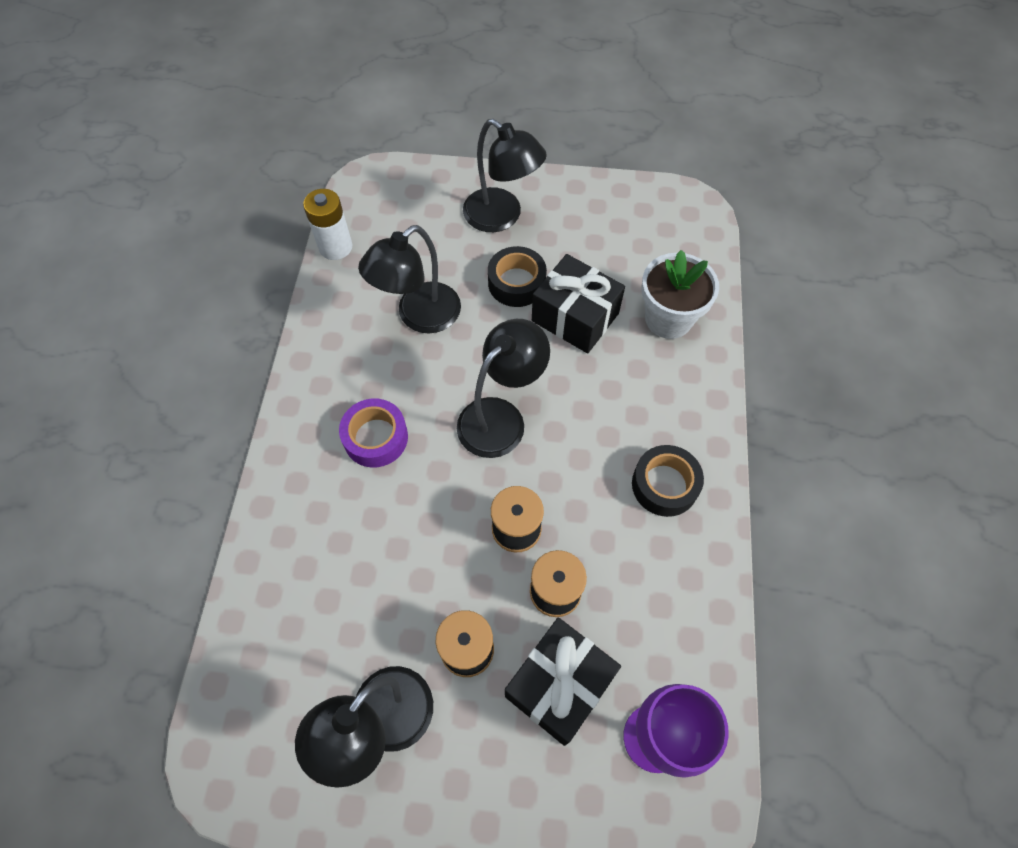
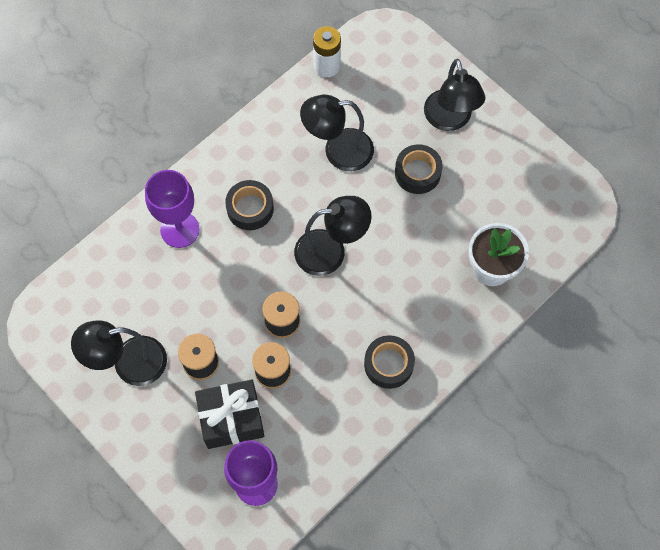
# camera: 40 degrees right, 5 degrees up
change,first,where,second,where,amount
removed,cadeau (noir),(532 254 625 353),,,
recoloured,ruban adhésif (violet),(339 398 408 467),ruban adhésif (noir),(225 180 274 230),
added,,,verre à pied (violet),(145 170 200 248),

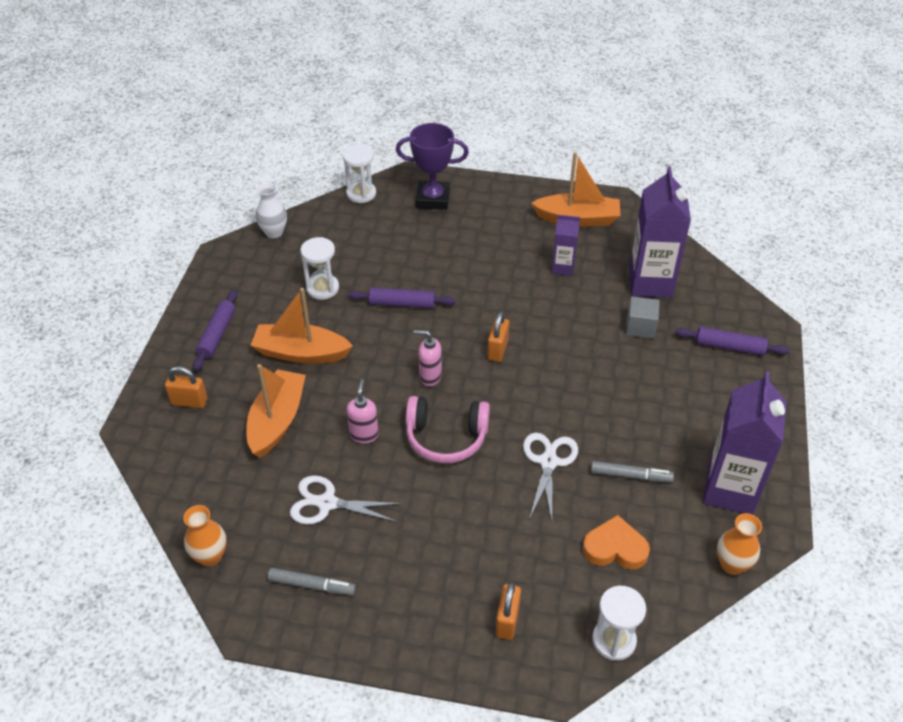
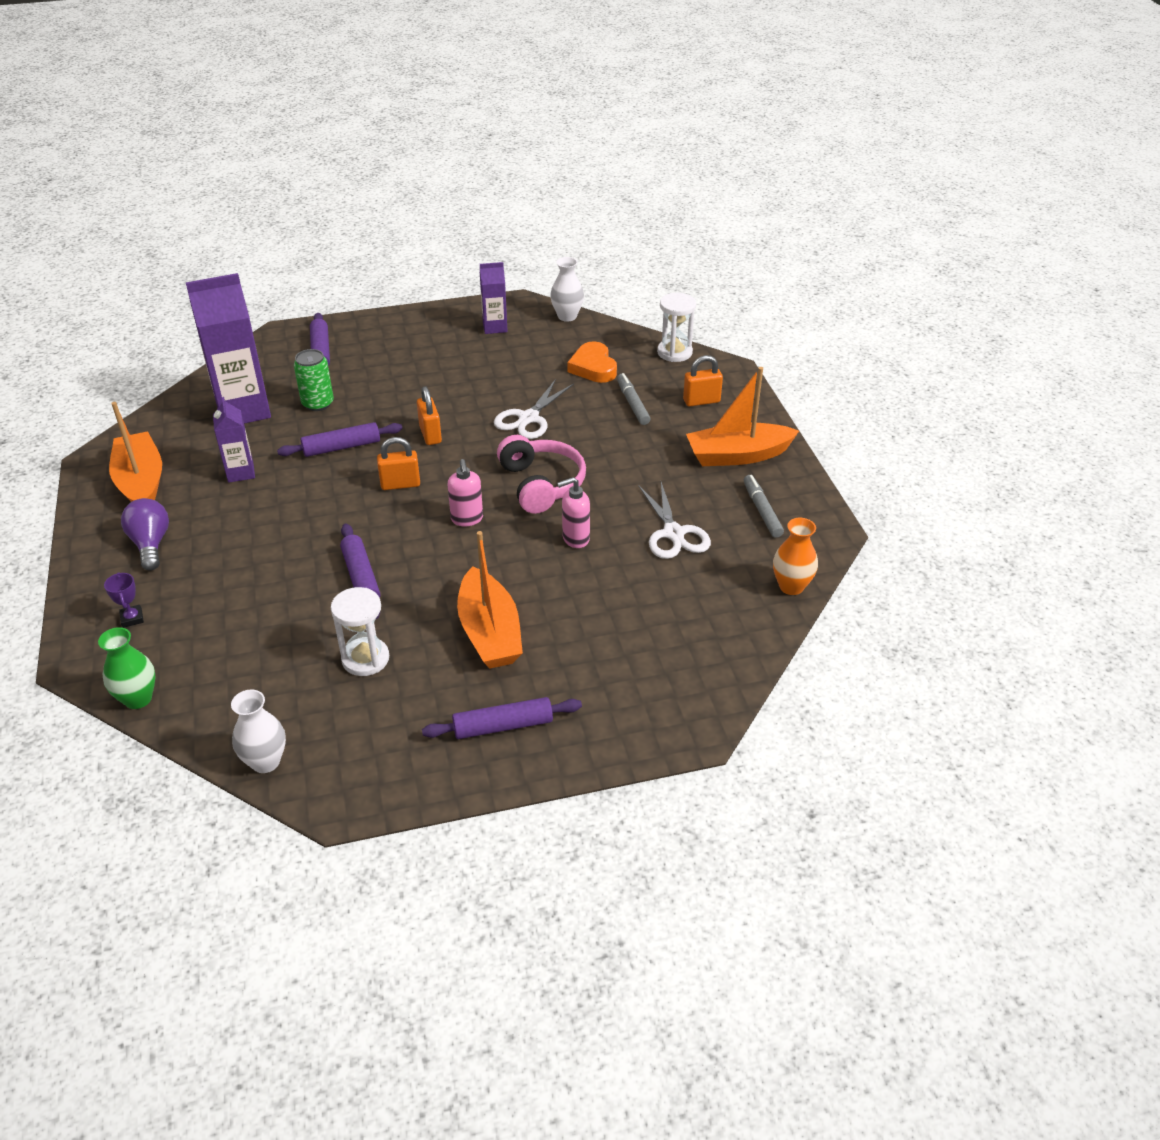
# camera: 115 degrees left, 5 degrees down
change,first,where,second,where,amount
resized,trophée (violet),(396 123 469 210),,(104 572 144 628),x0.43
replaced,sablier (blanc),(343 145 376 203),vase (vert),(98 627 156 709),
replaced,cube (gris),(626 296 660 339),canette (vert),(294 349 334 411),
moved,bateau (orange),(246 364 306 458),,(686 367 799 466),
moved,cadenas (orange),(165 366 207 408),,(417 386 442 445),
resized,brique de lait (violet),(703 371 787 515),,(480 262 508 334),x0.53
turned,ciseaux (blanc),(523 433 578 520),,(494 379 574 439),45 degrees counterclockwise
moved,feutre (gris),(591 461 674 482),,(617 373 650 425),
recoloured,vase (orange),(717 513 762 575),vase (blanc),(550 257 584 322),
added,,,rouleau à pâtisserie (violet),(277 422 402 457),
added,,,ampoule (violet),(121 498 169 571),

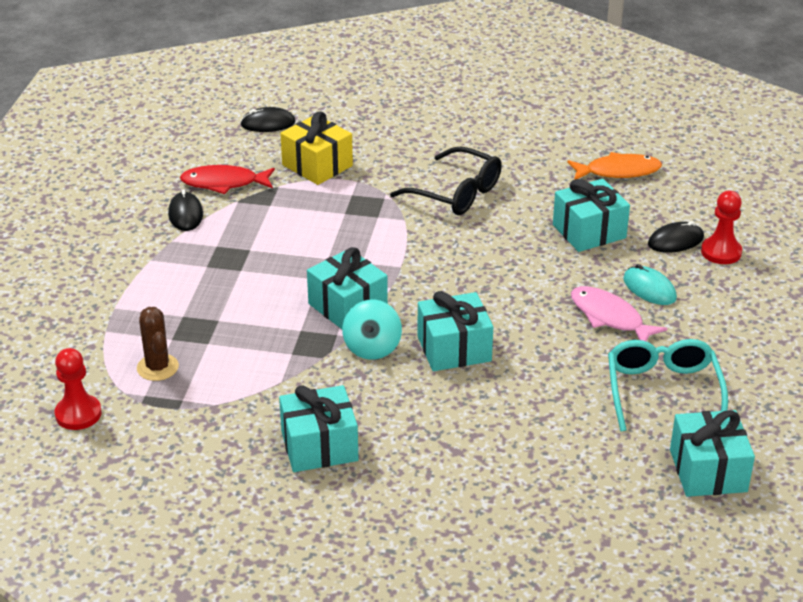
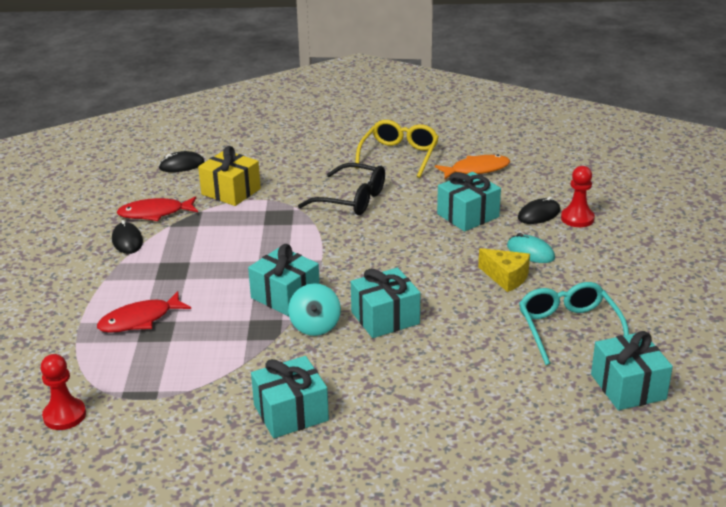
# camera: 10 degrees left, 5 degrees down
change,first,where,second,where,amount
replaced,poisson (rose),(571 286 667 341),fromage (jaune),(478 248 530 292),
removed,cactus (marron),(137 307 179 381),,,
added,,,lunettes (jaune),(355 120 439 178),
added,,,poisson (rouge),(97 291 191 333),

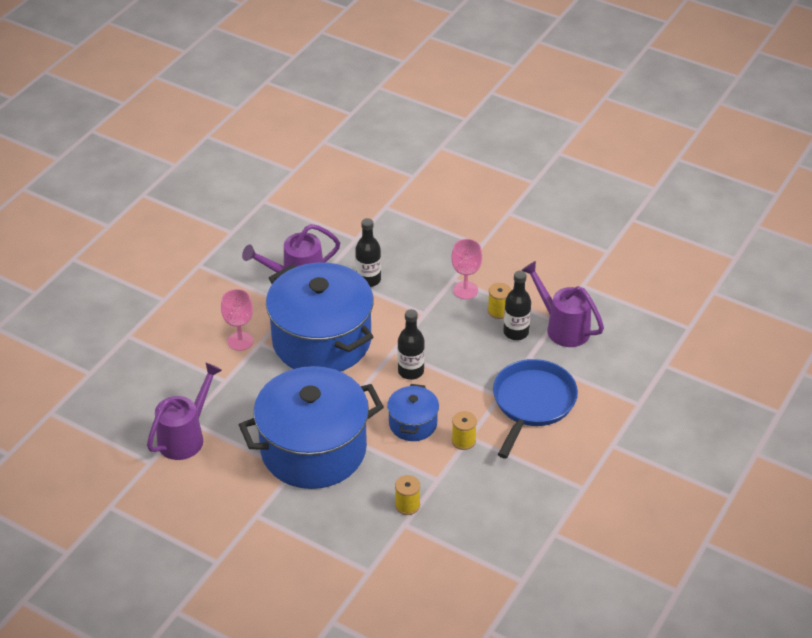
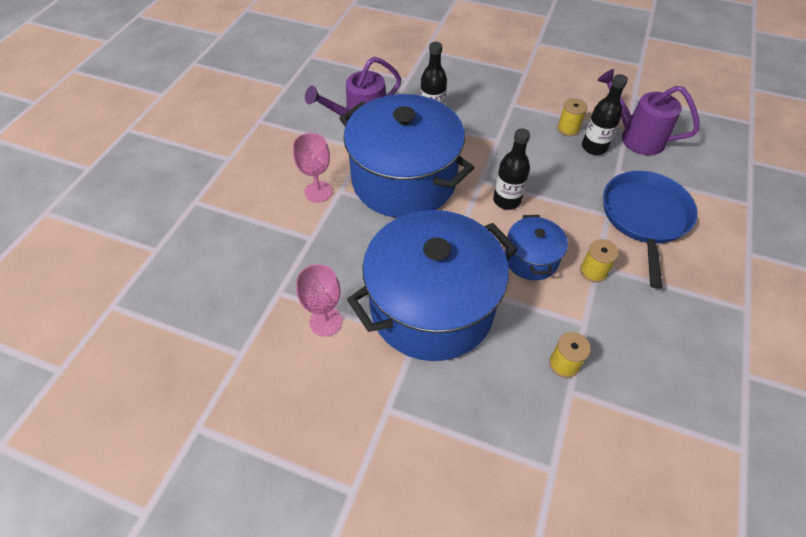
# camera: 10 degrees left, 10 degrees up
change,first,where,second,where,amount
moved,verre à pied (rose),(451 239 482 299),,(296 264 343 337),
removed,arrosoir (violet),(147 363 222 460),,,

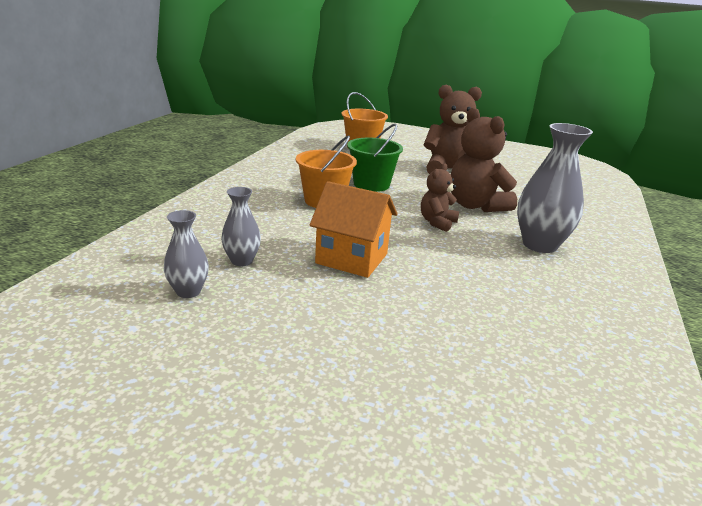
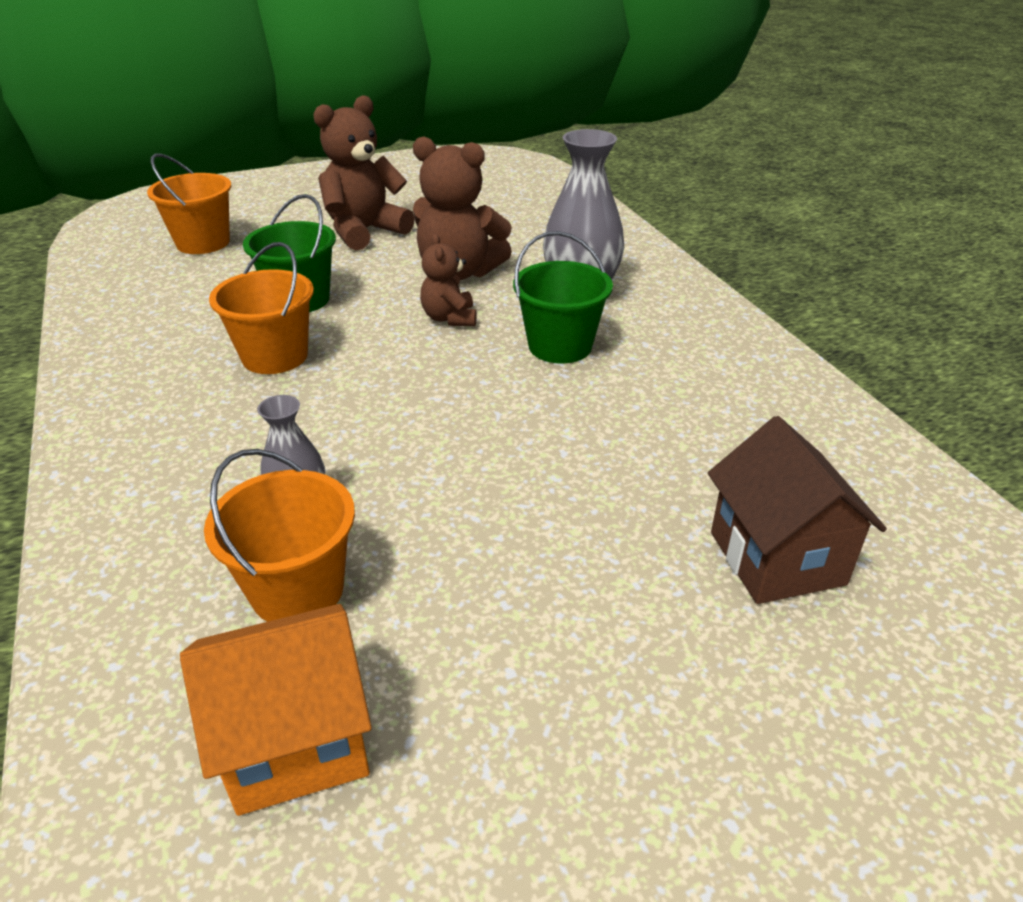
# camera: 40 degrees left, 10 degrees up
change,first,where,second,where,amount
moved,maison (orange),(310 181 398 278),,(180 604 372 816),
replaced,vase (gris),(164 210 209 298),seau (orange),(204 449 355 622),
added,,,seau (vert),(513 231 613 363),
added,,,maison (marron),(708 416 887 604),

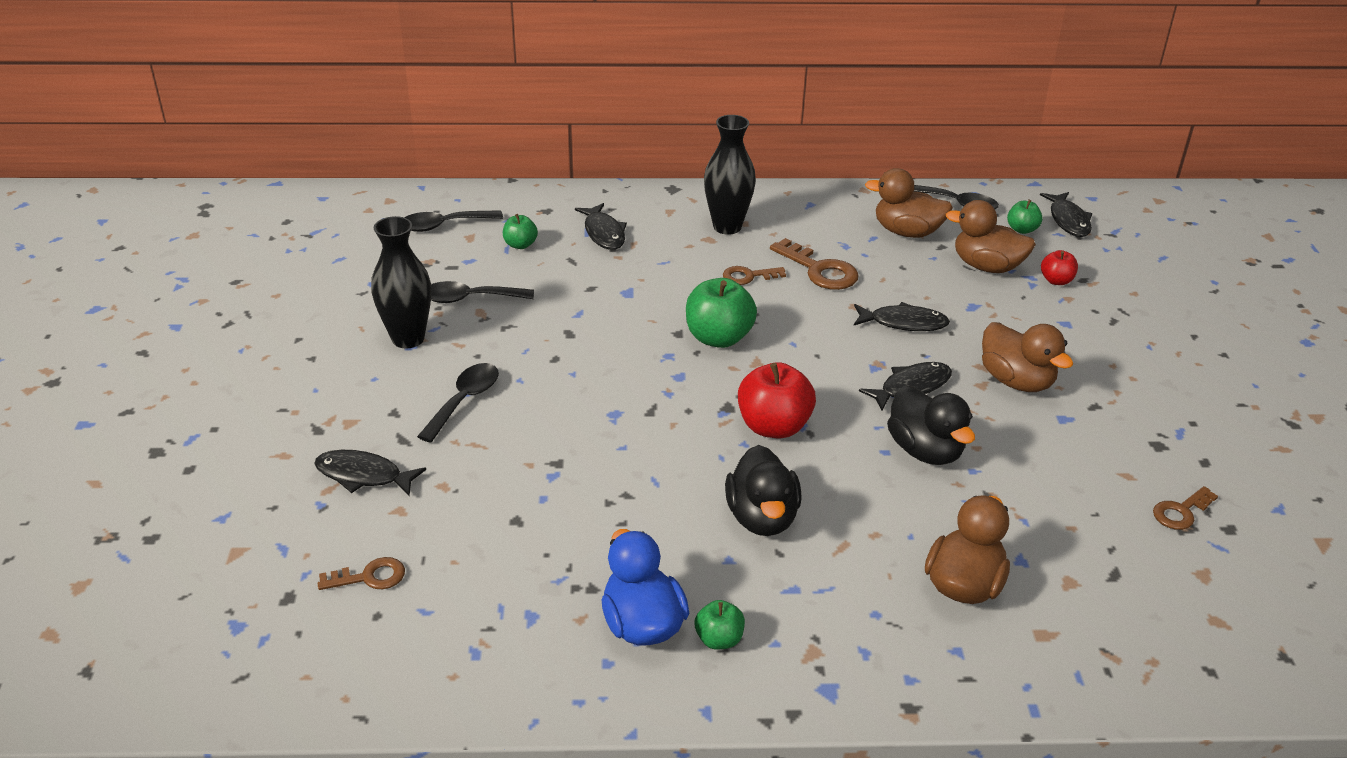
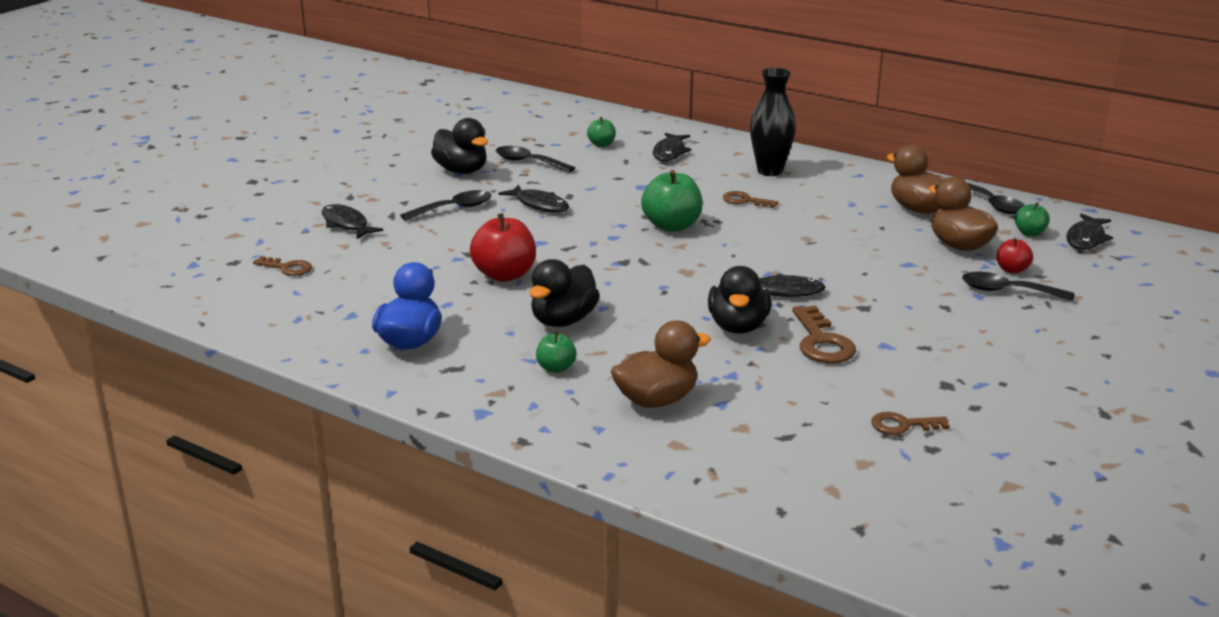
# camera: 35 degrees right, 10 degrees down
change,first,where,second,where,amount
moved,cuillère (noir),(404 210 503 232),,(962 272 1075 301),
replaced,vase (noir),(371 216 431 349),canard (noir),(431 118 488 174),
moved,clé (marron),(770 238 859 290),,(792 306 856 363),
moved,poisson (noir),(854 302 950 331),,(498 184 569 213),
removed,canard (marron),(982 322 1073 392),,,
moved,pomme (rouge),(738 362 816 438),,(470 213 536 282),
moved,pomme (vert),(695 600 745 650),,(536 332 576 373),

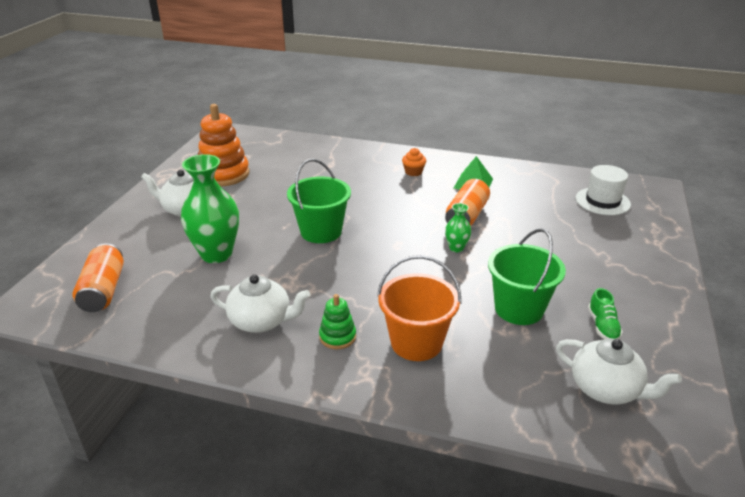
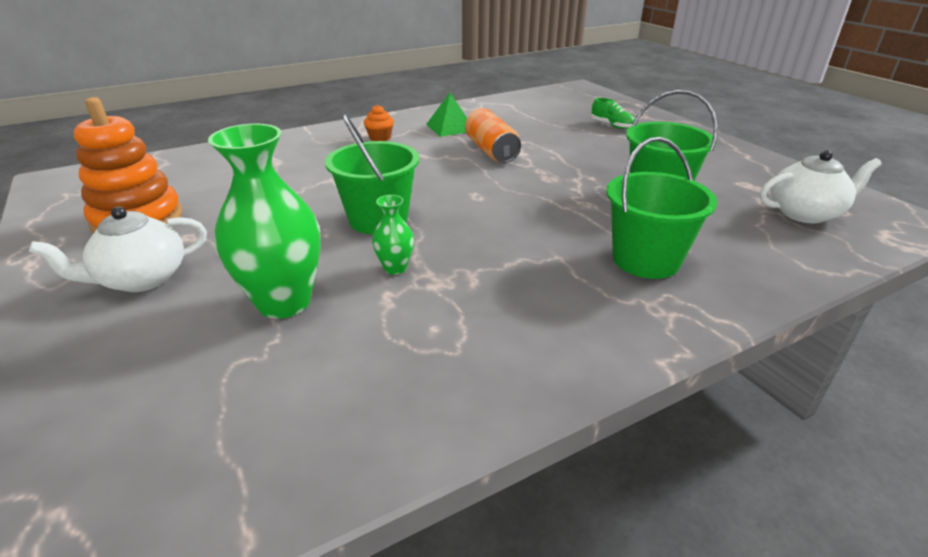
# camera: 45 degrees left, 0 degrees up
change,first,where,second,where,amount
removed,chapeau (blanc),(576 165 631 215),,,
moved,vase (vert),(445 203 471 252),,(372 195 414 275),
removed,canette (orange),(72 243 124 312),,,
recoloured,seau (orange),(377 255 461 361),seau (vert),(606 137 717 279),
removed,théière (blanc),(210 274 310 333),,,
moved,chaussure (vert),(588 288 623 339),,(591 98 635 129),
removed,jouet à empiler (vert),(319 294 356 349),,,

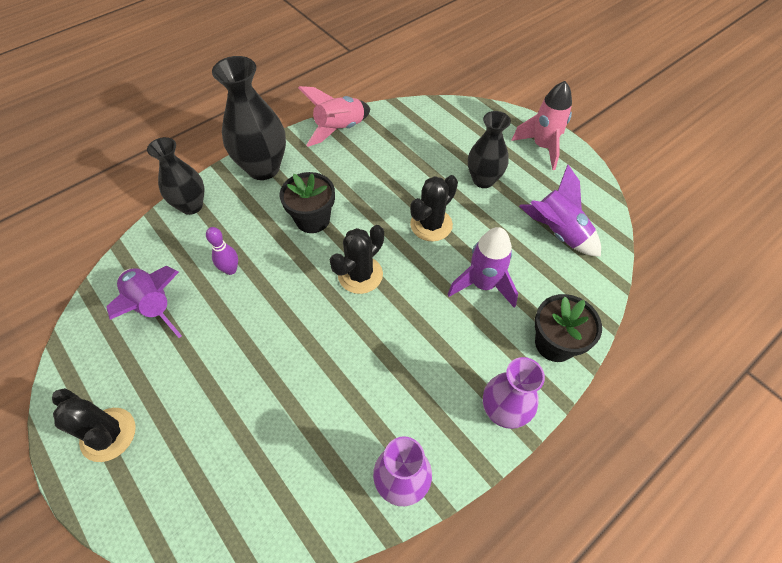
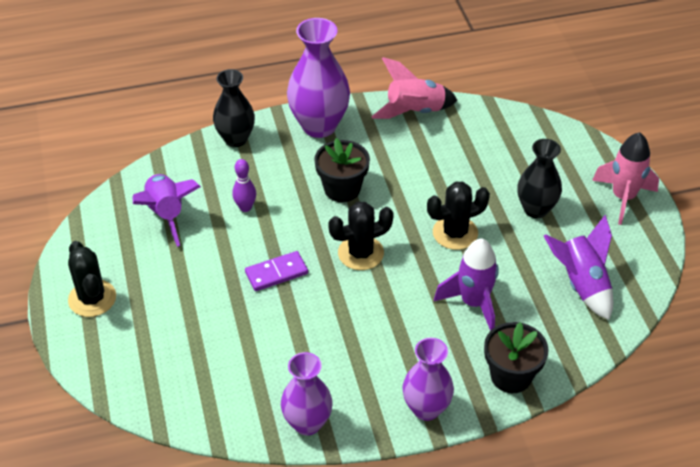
# camera: 25 degrees right, 10 degrees down
change,first,where,second,where,amount
recoloured,vase (noir),(212 56 286 180),vase (violet),(287 18 350 138),
added,,,domino (violet),(245 251 308 291),

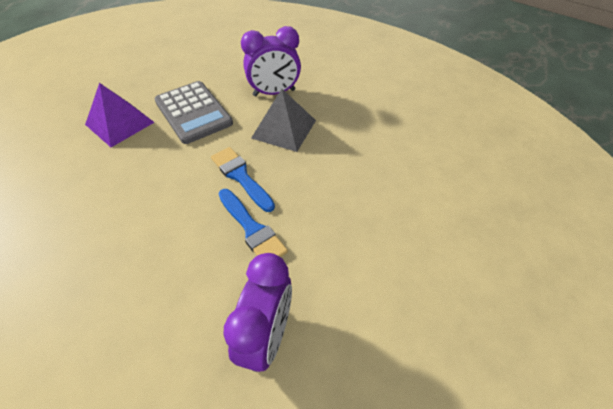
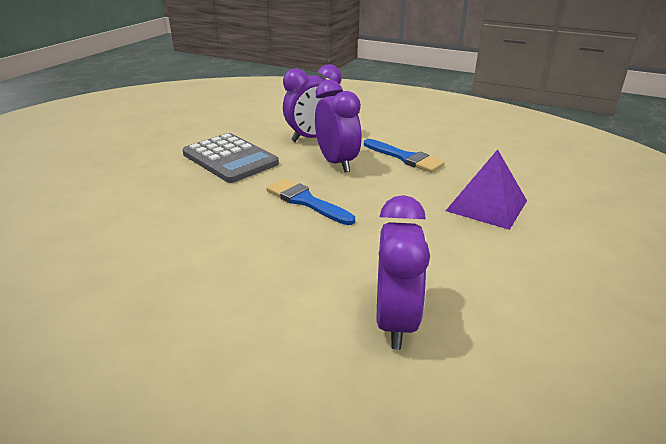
# camera: 10 degrees left, 20 degrees down
change,first,where,second,where,amount
moved,pyramide (violet),(85 83 155 147),,(446 149 527 230),
replaced,pyramide (gris),(251 89 316 152),réveil (violet),(315 80 362 173),
moved,pinceau (bleu),(219 189 288 257),,(364 139 445 173),

